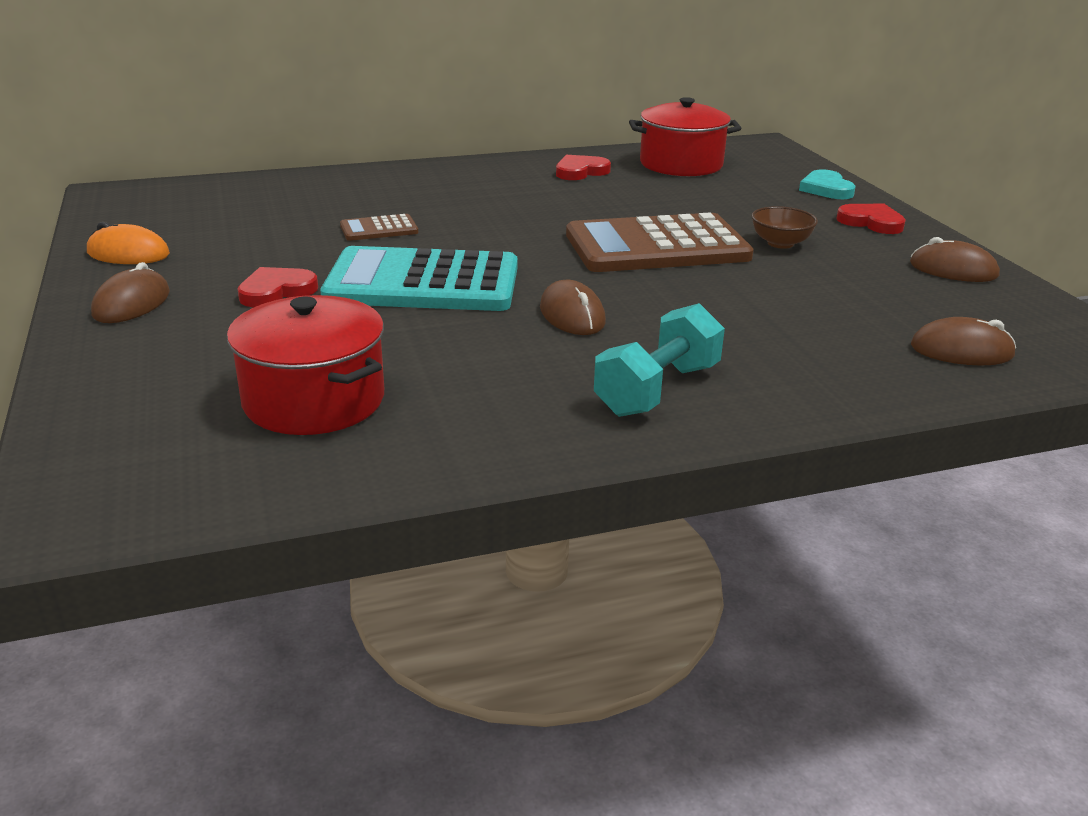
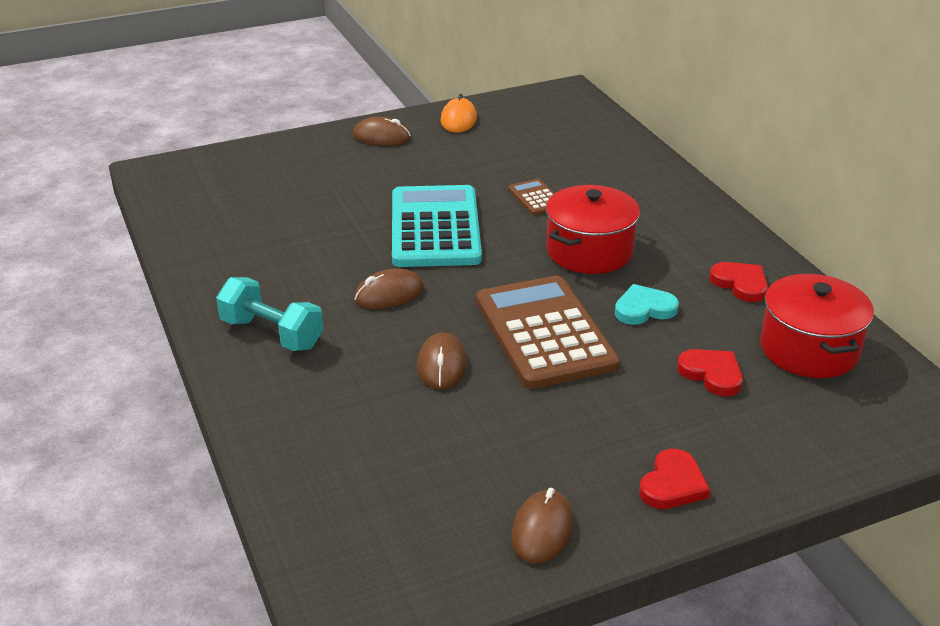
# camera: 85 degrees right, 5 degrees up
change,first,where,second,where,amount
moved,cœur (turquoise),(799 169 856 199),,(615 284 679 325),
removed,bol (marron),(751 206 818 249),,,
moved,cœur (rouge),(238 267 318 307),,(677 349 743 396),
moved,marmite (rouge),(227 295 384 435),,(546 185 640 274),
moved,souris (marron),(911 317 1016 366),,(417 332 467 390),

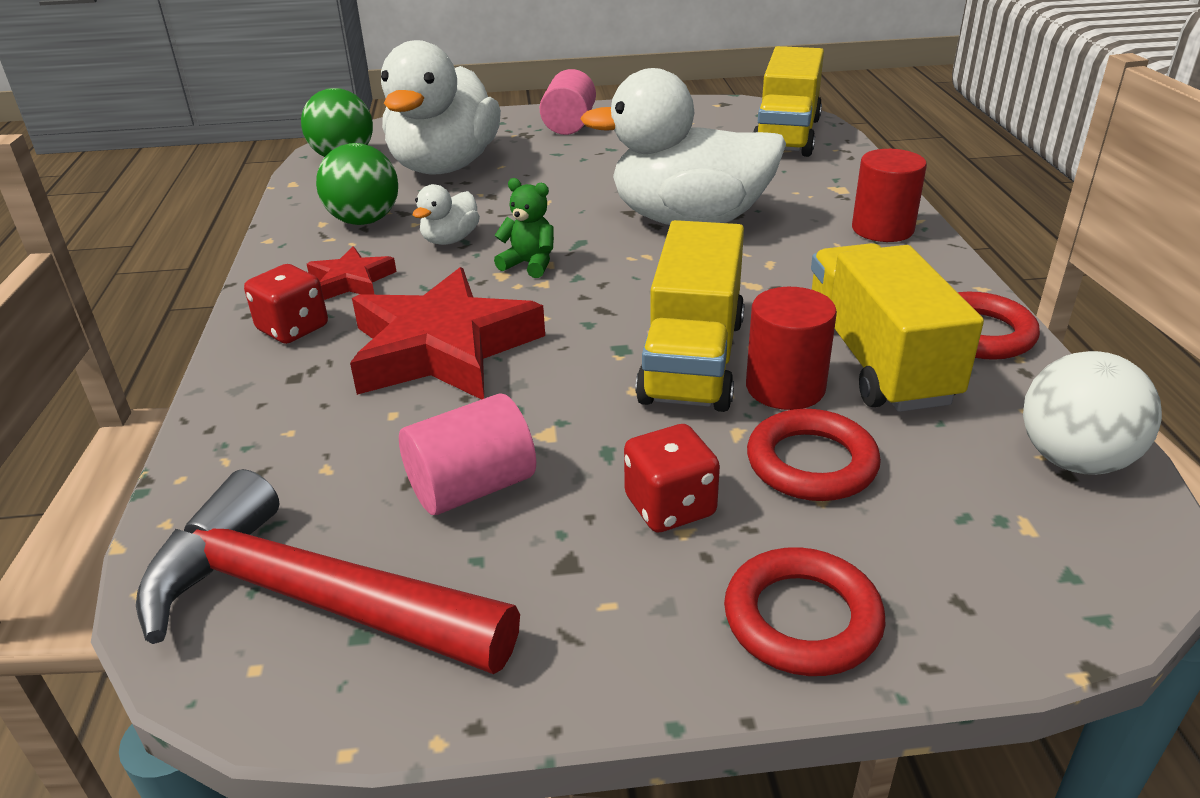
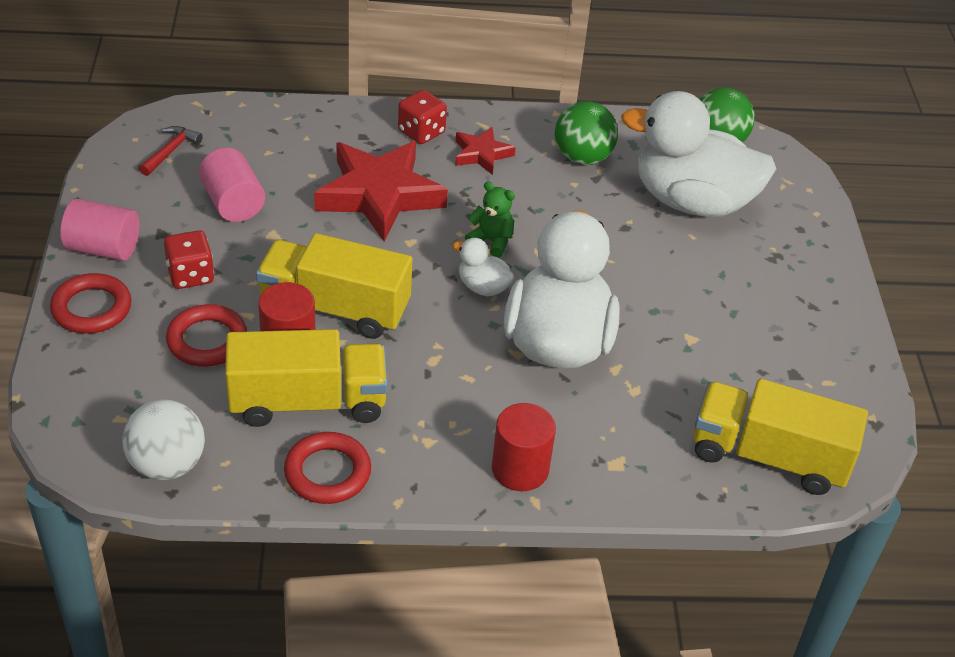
# camera: 90 degrees right, 10 degrees up
change,first,where,second,where,amount
moved,cylindre (rose),(539 69 596 135),,(60 199 139 261),
turned,ours en peluche (vert),(494 178 554 278),,(465 181 515 258),90 degrees counterclockwise
moved,canard (blanc),(413 184 480 245),,(452 238 514 296),
resized,marteau (rouge),(136 469 520 674),,(139 126 203 176),x0.42

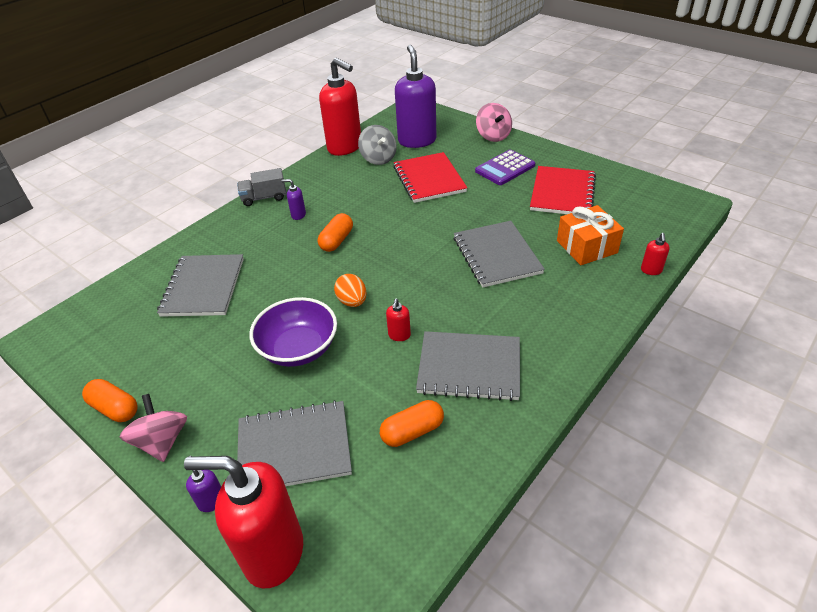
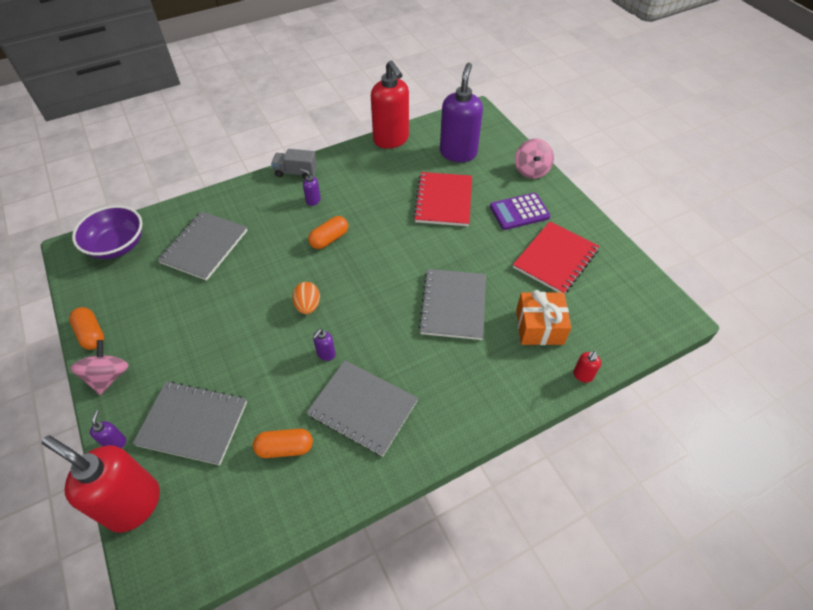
# camera: 20 degrees right, 10 degrees up
change,first,where,second,where,amount
removed,toupie (gris),(358 125 397 165),,,
moved,bol (violet),(249 297 337 367),,(72 206 143 259),
recoloured,distributeur de savon (rouge),(386 299 411 341),distributeur de savon (violet),(313 329 336 361),

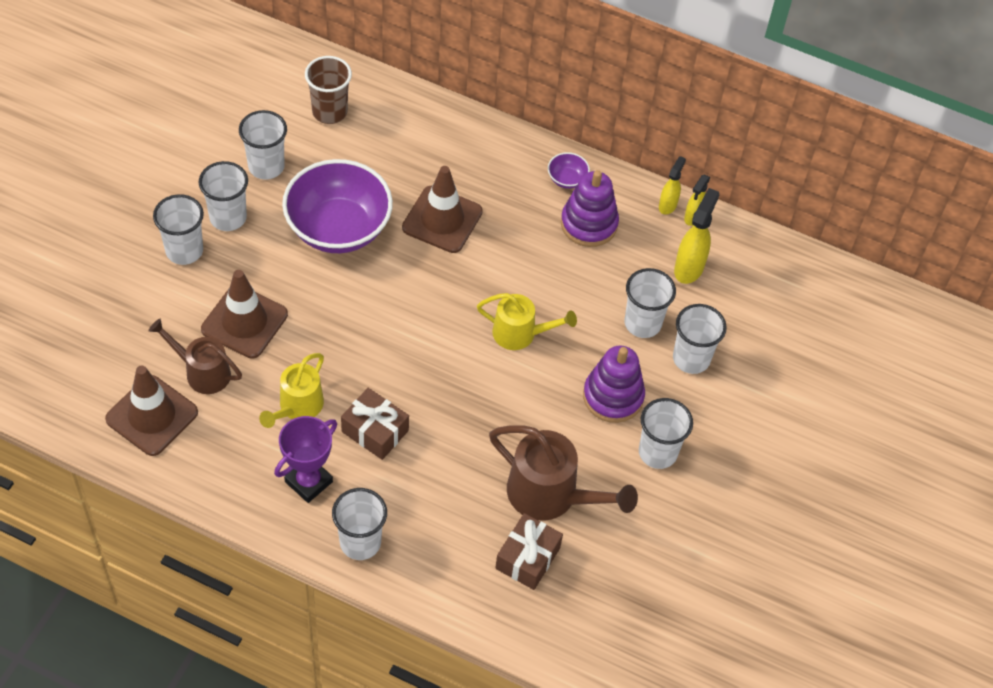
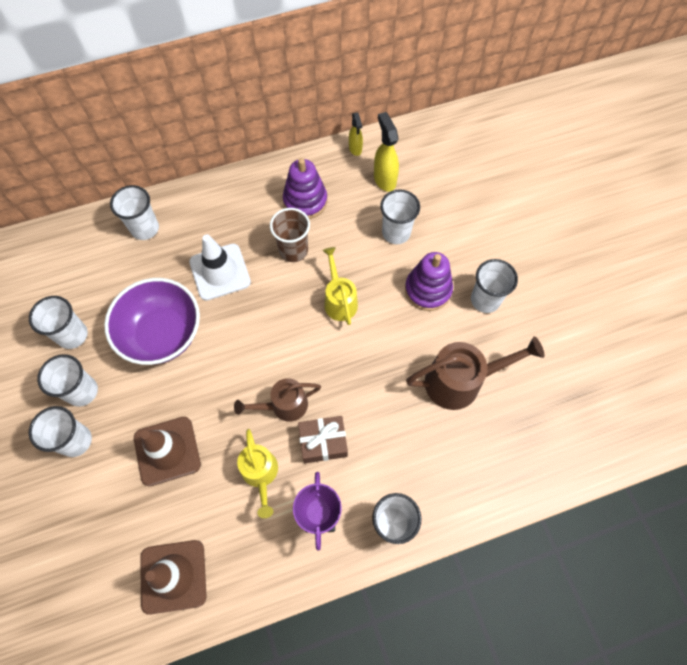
# camera: 40 degrees left, 10 degrees up
change,first,where,second,where,amount
moved,gobelet (marron),(305 56 352 124),,(270 208 310 262),
removed,bol (violet),(548 152 590 189),,,
removed,vaporisateur (jaune),(659 156 686 215),,,
recoloured,cône de chantier (marron),(402 166 483 253),cône de chantier (blanc),(189 234 251 301),
turned,arrosoir (jaune),(477 293 577 350),,(323 247 358 325),75 degrees counterclockwise
moved,gobelet (blanc),(673 304 727 374),,(110 185 159 240),
moved,arrosoir (marron),(148 319 242 394),,(234 378 321 422),
removed,cadeau (marron),(495 513 563 590),,,

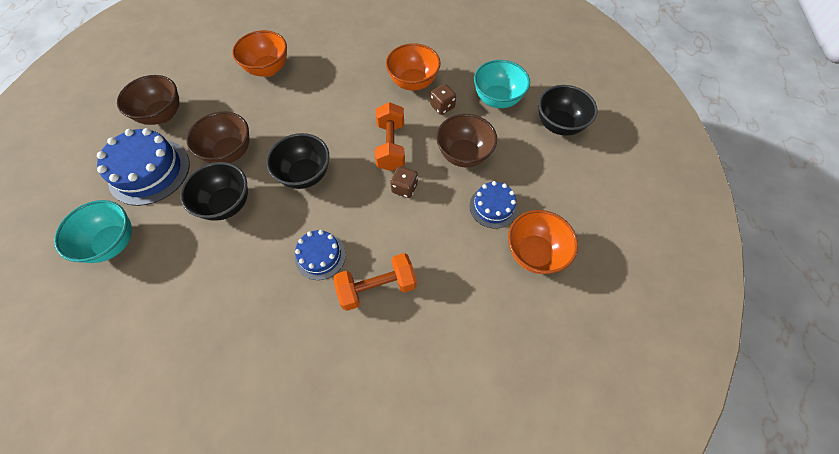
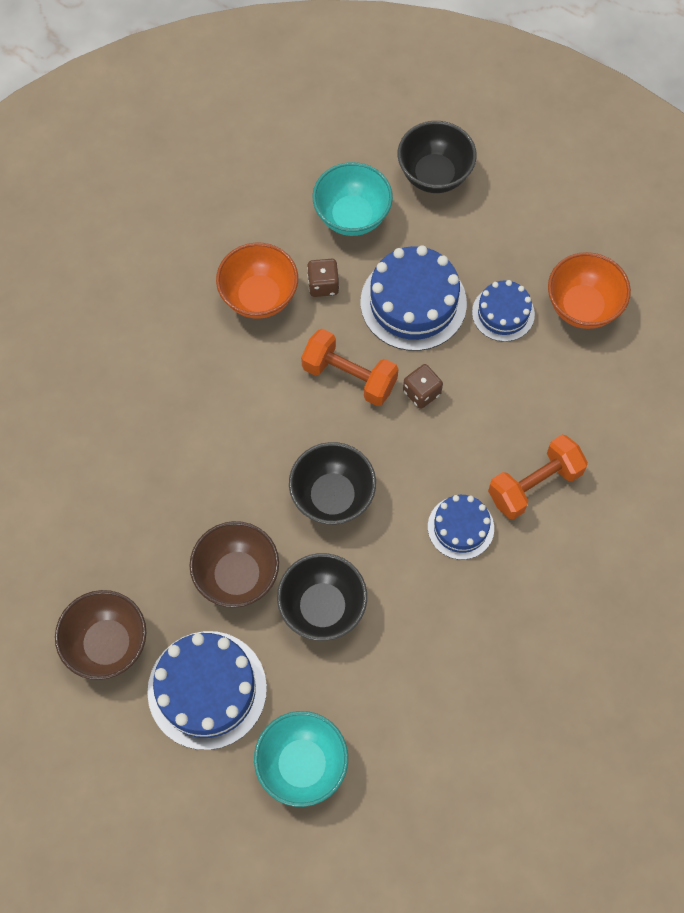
# camera: 60 degrees left, 5 degrees up
change,first,where,second,where,amount
removed,bol (orange),(232 30 287 77),,,
replaced,bol (marron),(436 114 497 168),gâteau (bleu),(361 245 467 351),
turned,haltère (orange),(333 253 417 311),,(488 435 588 520),45 degrees clockwise

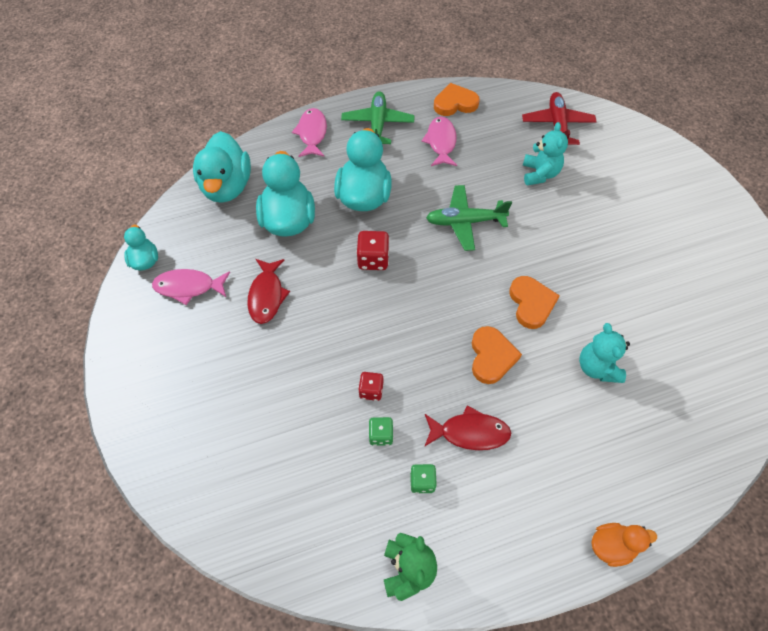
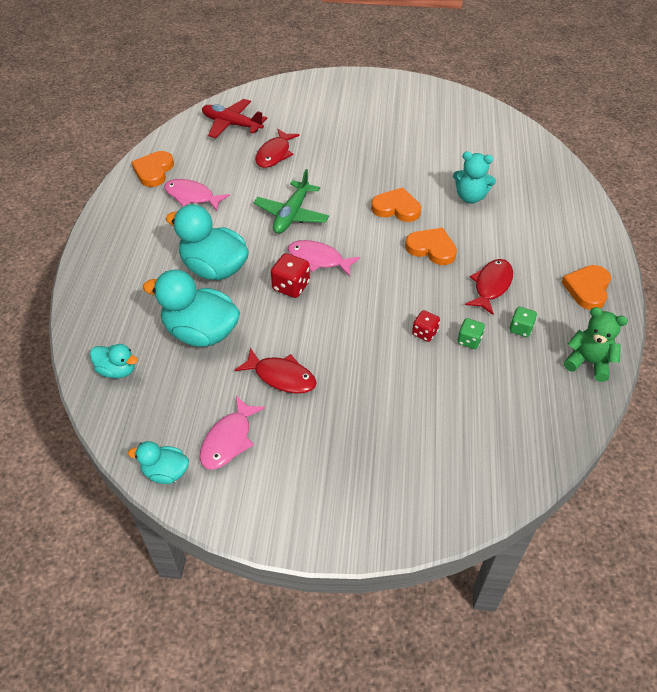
# camera: 65 degrees left, 10 degrees down
change,first,where,second,where,amount
removed,avion (vert),(341 91 414 144),,,
moved,poisson (rose),(292 108 327 157),,(288 240 360 277),
replaced,ours en peluche (turquoise),(523 122 568 186),poisson (rouge),(256 129 299 168),
resized,canard (turquoise),(193 131 251 203),,(90 344 138 378),x0.53
removed,canard (orange),(591 523 657 567),,,
added,,,cœur (orange),(561 265 611 310),

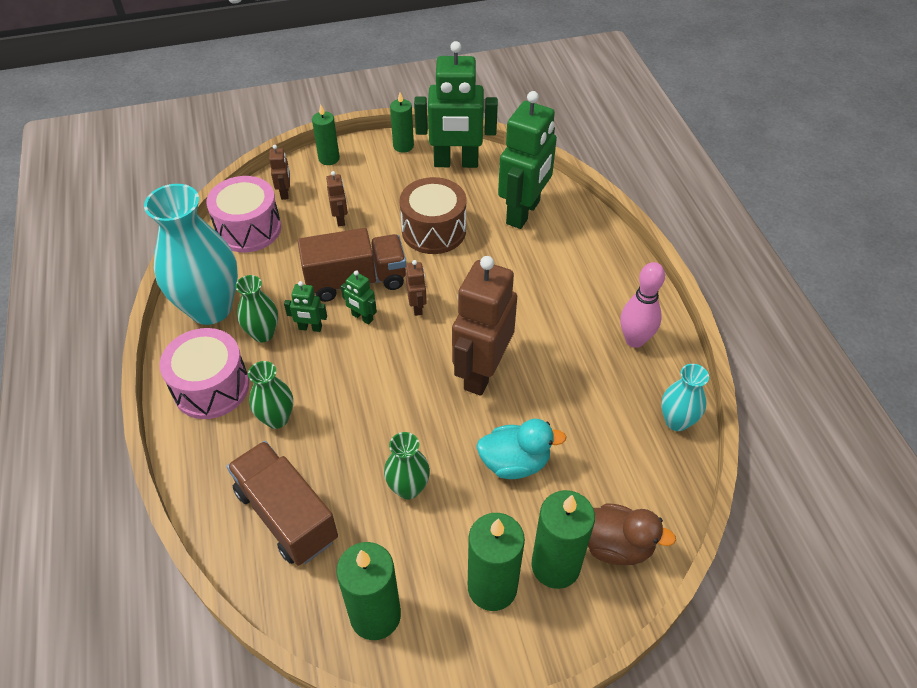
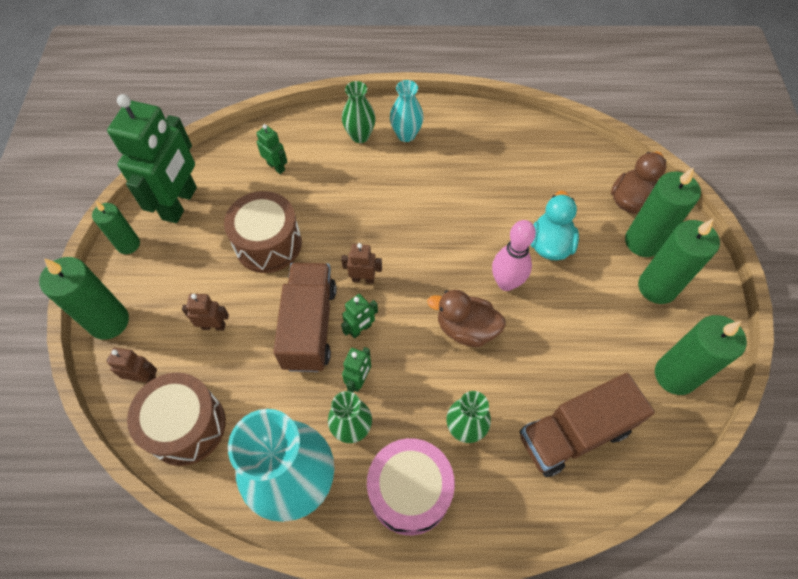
# camera: 75 degrees left, 10 degrees up
change,first,where,second,where,amount
resized,robot (vert),(498 91 557 229),,(257 124 287 174),x0.43
resized,bougie (vert),(312 104 340 165),,(39 257 129 340),x1.60
recoloured,tambour (rose),(207 176 281 253),tambour (marron),(127 373 226 466),
removed,robot (marron),(452 256 517 396),,,
moved,quille (rose),(620 262 665 348),,(492 220 536 291),
moved,vase (turquoise),(661 364 709 431),,(390 80 423 142),
moved,vase (vert),(384 432 430 499),,(342 81 376 143),
added,,,canard (marron),(427 290 506 347),

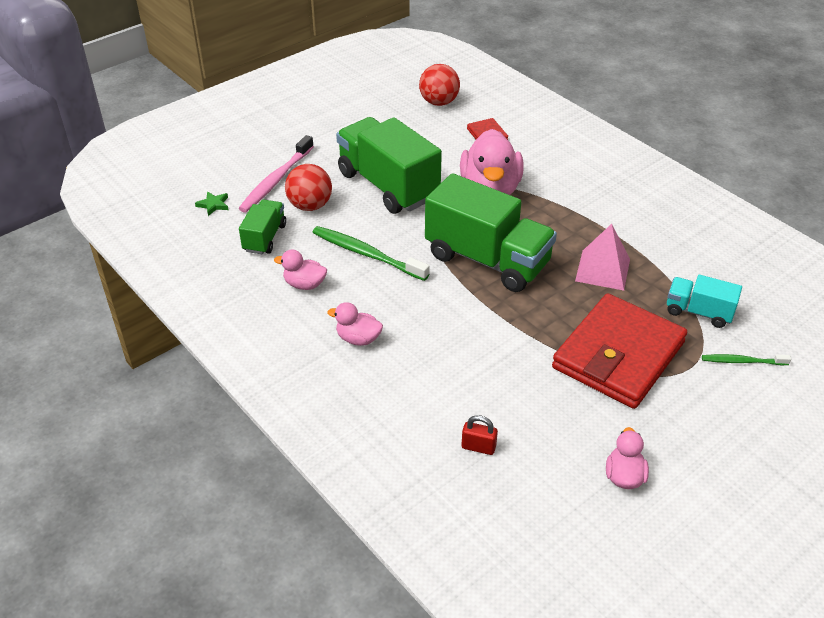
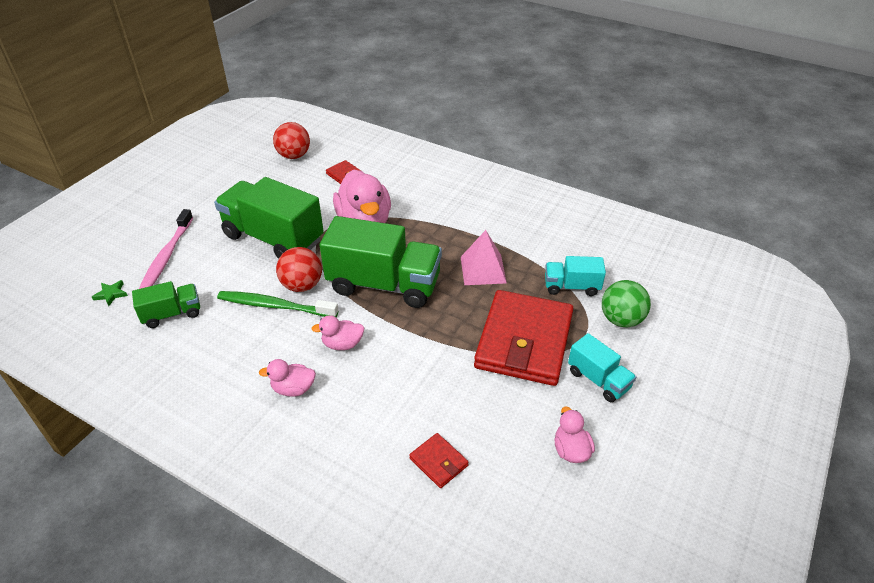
# camera: 20 degrees left, 0 degrees up
change,first,where,second,where,amount
moved,balle (rouge),(285 164 332 211),,(276 247 322 292),
turned,camion (vert),(239 200 286 255),,(132 281 200 328),75 degrees clockwise
moved,canard (rose),(274 249 327 290),,(311 315 364 350),
replaced,brosse à dents (vert),(702 354 791 365),balle (vert),(602 280 651 327),
replaced,cadenas (rouge),(462 415 498 455),portefeuille (rouge),(409 433 469 488),
added,,,camion (turquoise),(568 333 636 402),

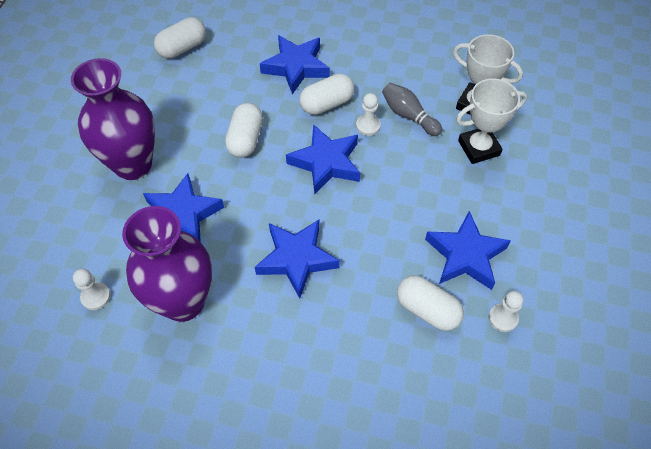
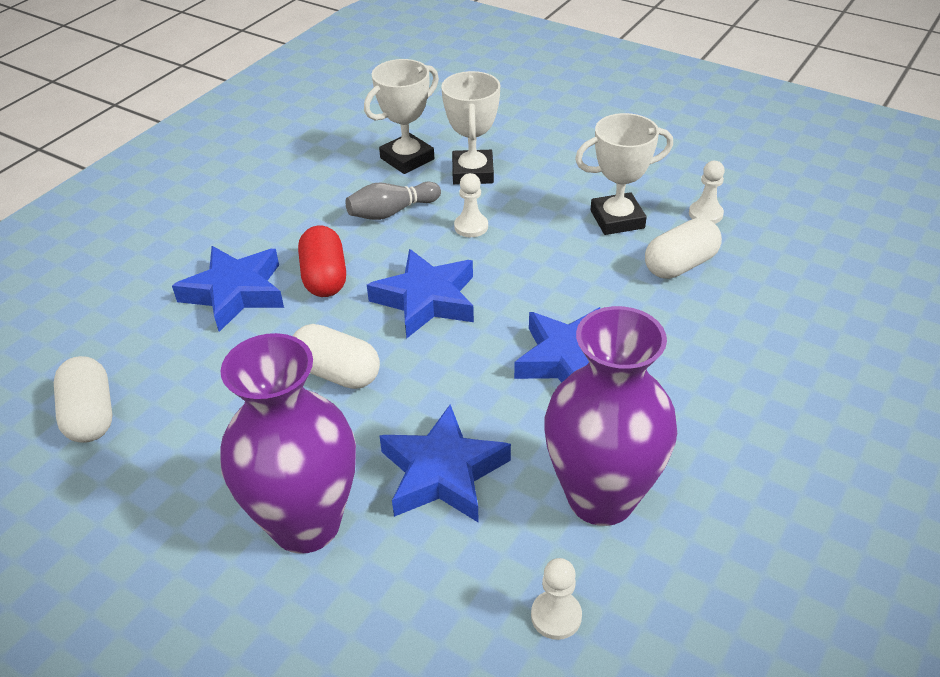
# camera: 70 degrees left, 15 degrees down
change,first,where,second,where,amount
recoloured,gélule (blanc),(299 74 354 115),gélule (rouge),(298 226 346 297),
moved,pion (blanc),(356 93 381 136),,(454 173 488 237),
replaced,étoile (bleu),(425 211 511 290),trophée (blanc),(575 113 673 235),

